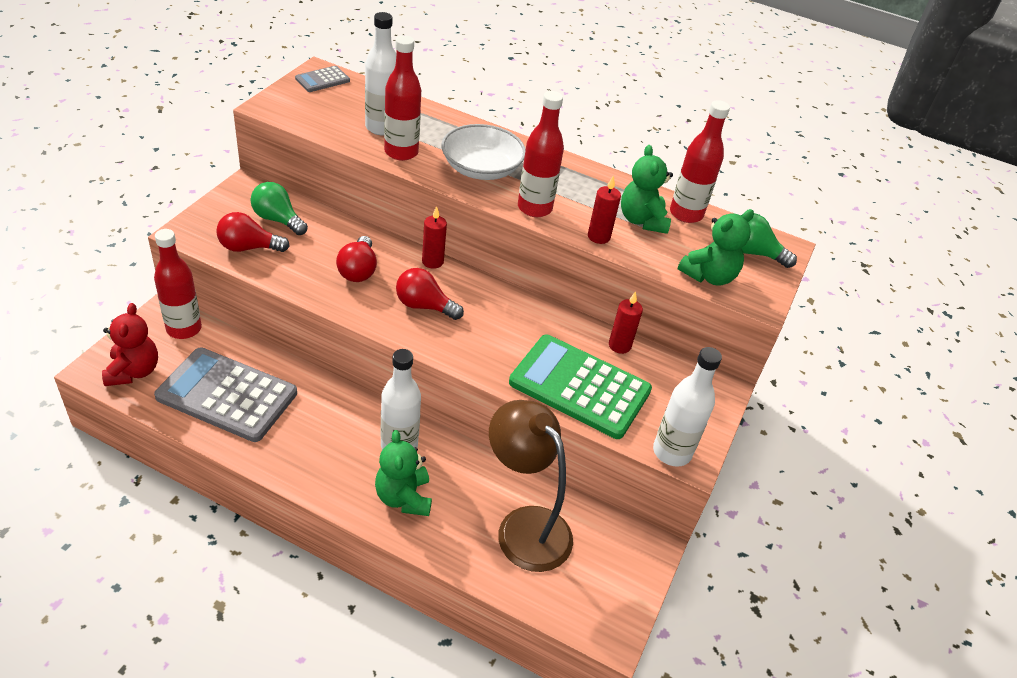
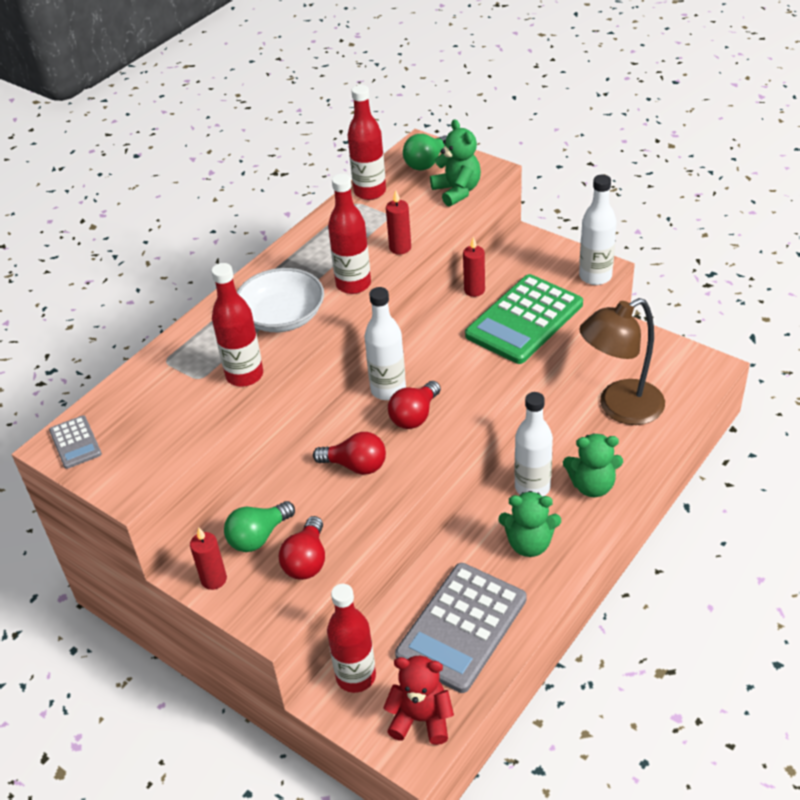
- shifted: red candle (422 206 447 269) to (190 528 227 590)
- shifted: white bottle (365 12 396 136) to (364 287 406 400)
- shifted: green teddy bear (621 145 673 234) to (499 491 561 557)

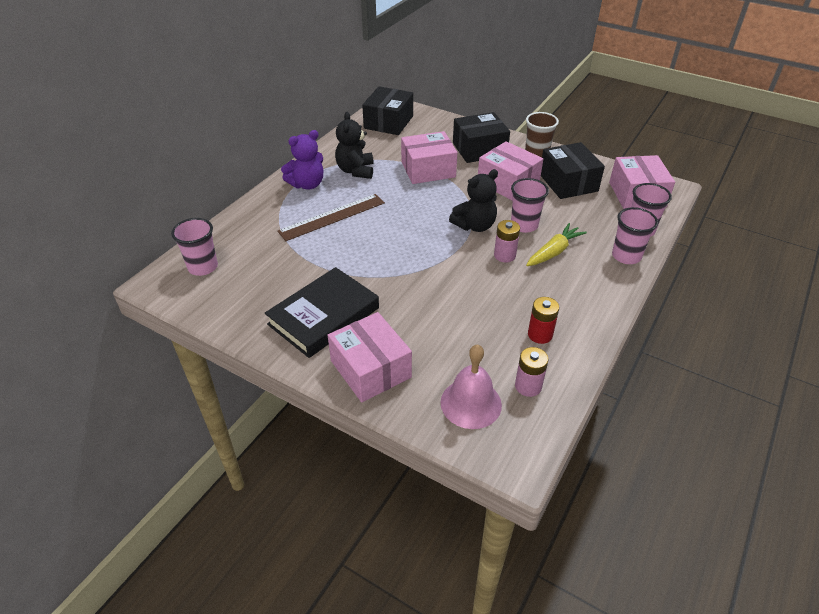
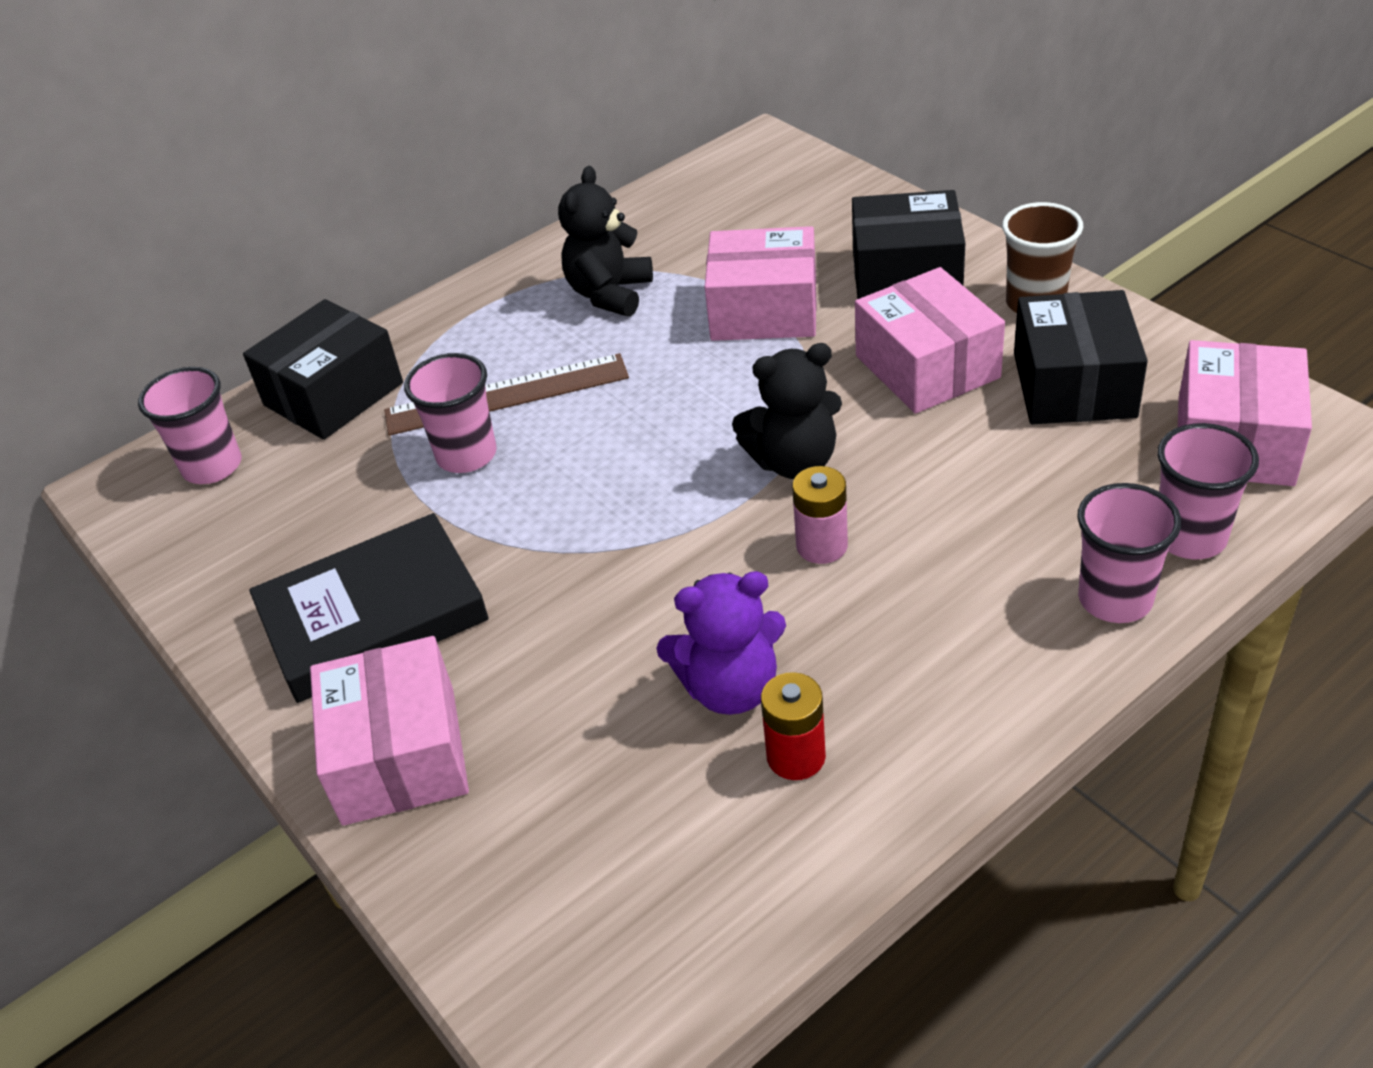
- shifted: black box (362 86 413 135) to (243 299 403 440)
- shifted: pink cup (511 178 549 233) to (404 353 497 473)
- shifted: purple teddy bear (281 130 323 190) to (656 571 786 715)
- gone: pink bell (441 344 502 429)
- gone: pink battery (515 347 548 397)
- gone: yellow carrot (526 223 587 266)

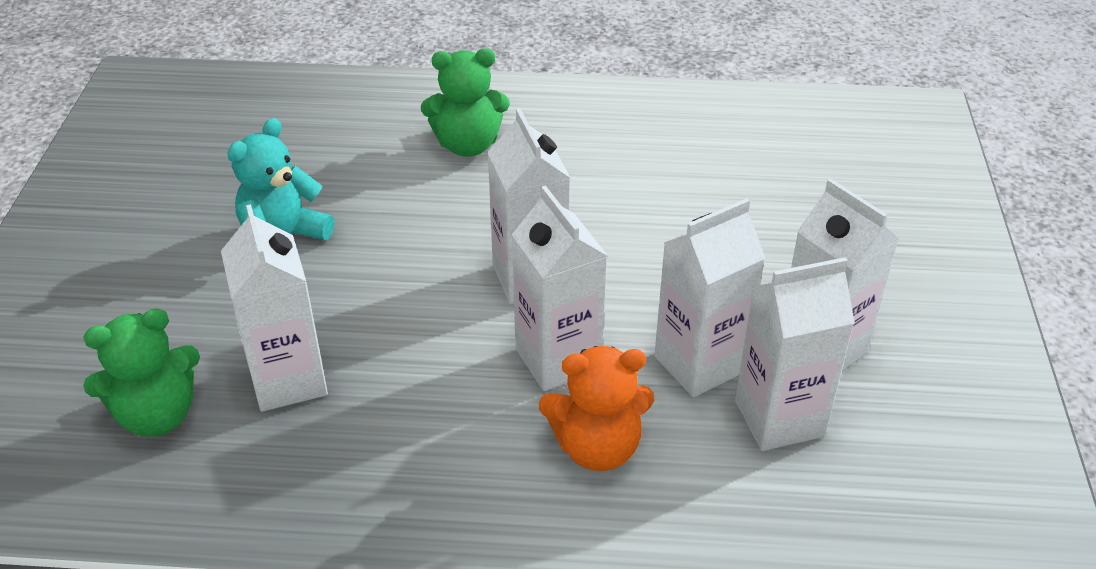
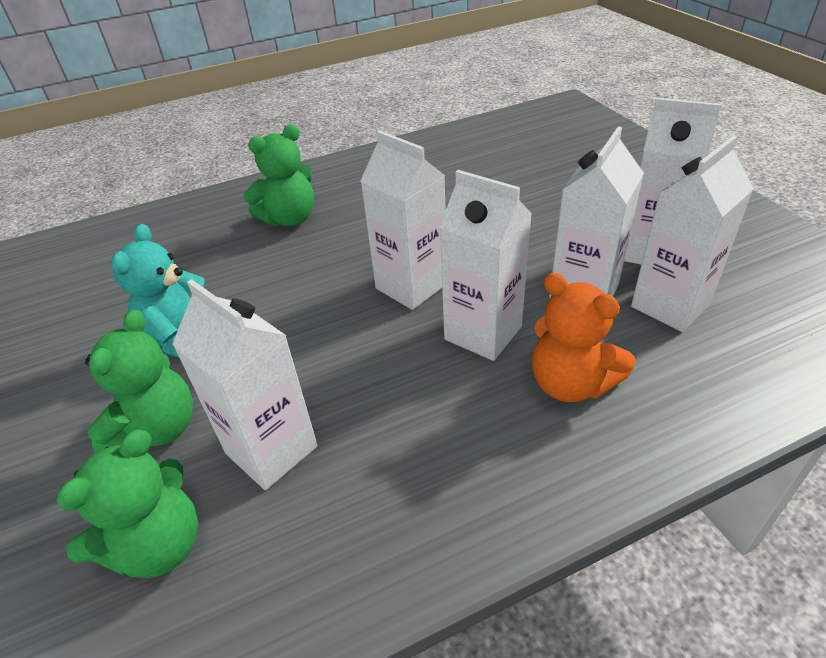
- new: green teddy bear (85 309 193 453)
- rotated: orange teddy bear (539 346 655 471) = (532 273 636 402) 75 degrees clockwise

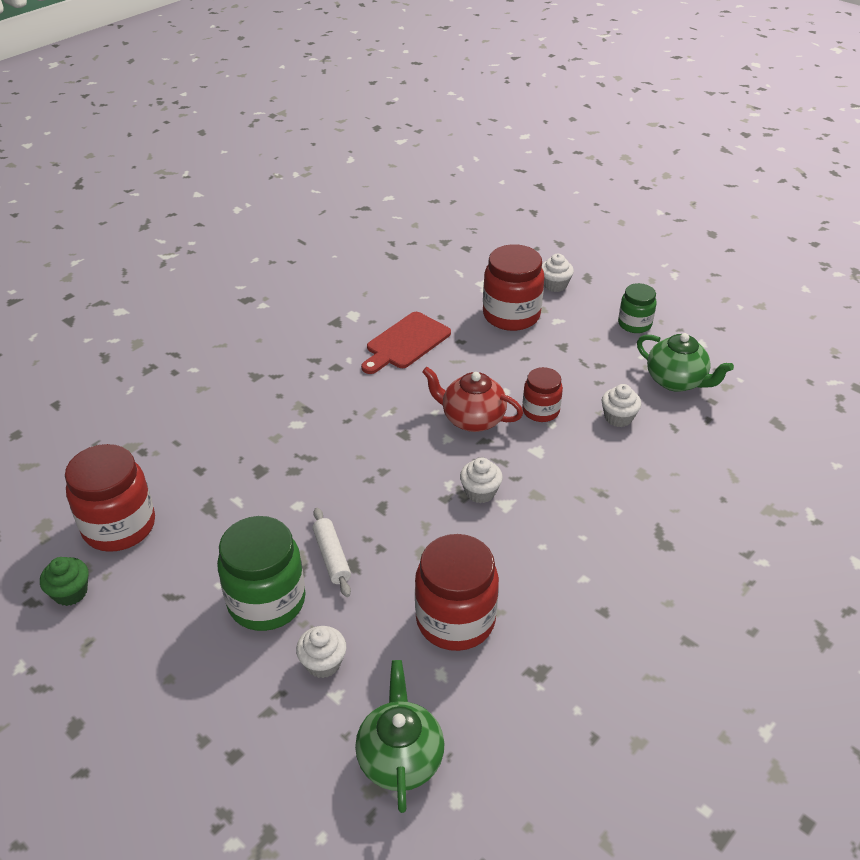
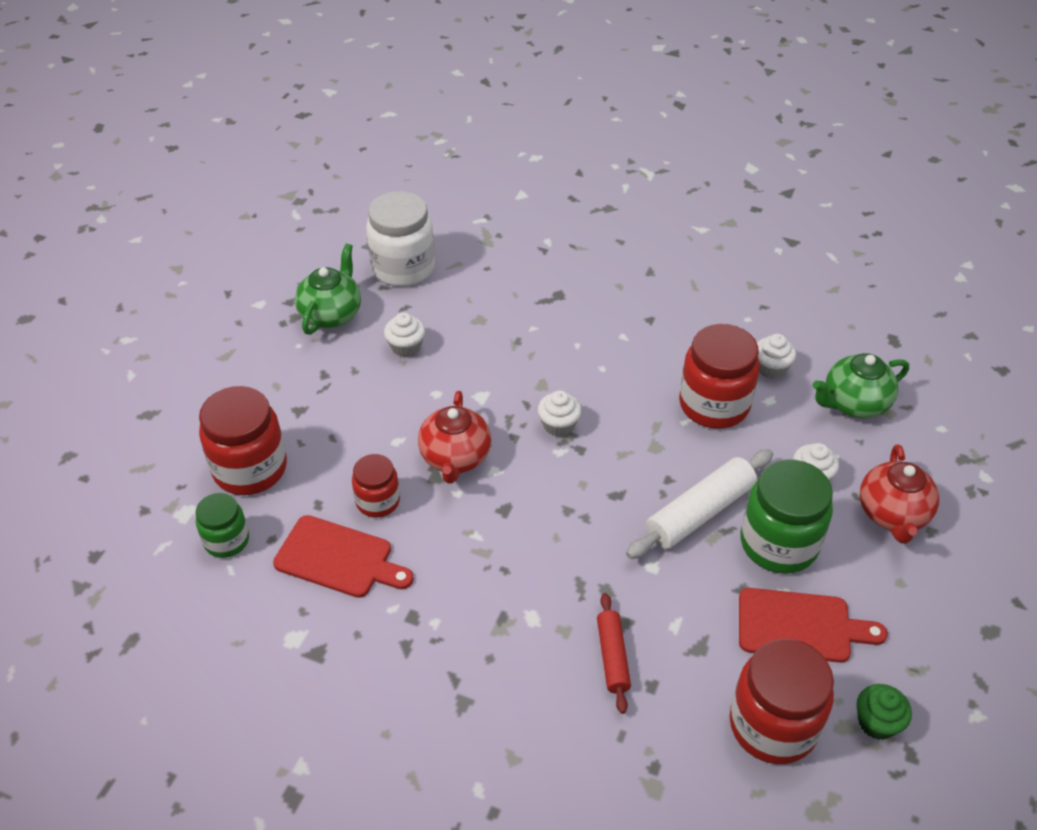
- shifted: green jar (618 283 657 333) to (195 493 249 558)
- shifted: red jar (522 367 563 422) to (352 454 400 518)
- new: white jar (366 191 435 286)
- new: red rolling pin (597 593 631 714)
- scaled: white rolling pin (313 508 351 597) = (626 449 773 559) x1.66
- new: red cutting board (739 588 888 663)
- shifted: white cupcake (542 254 574 292) to (757 334 796 379)
- new: red teapot (860 444 939 544)

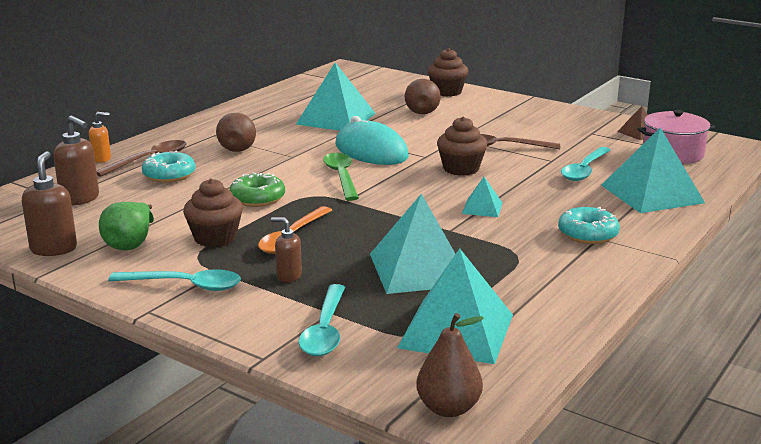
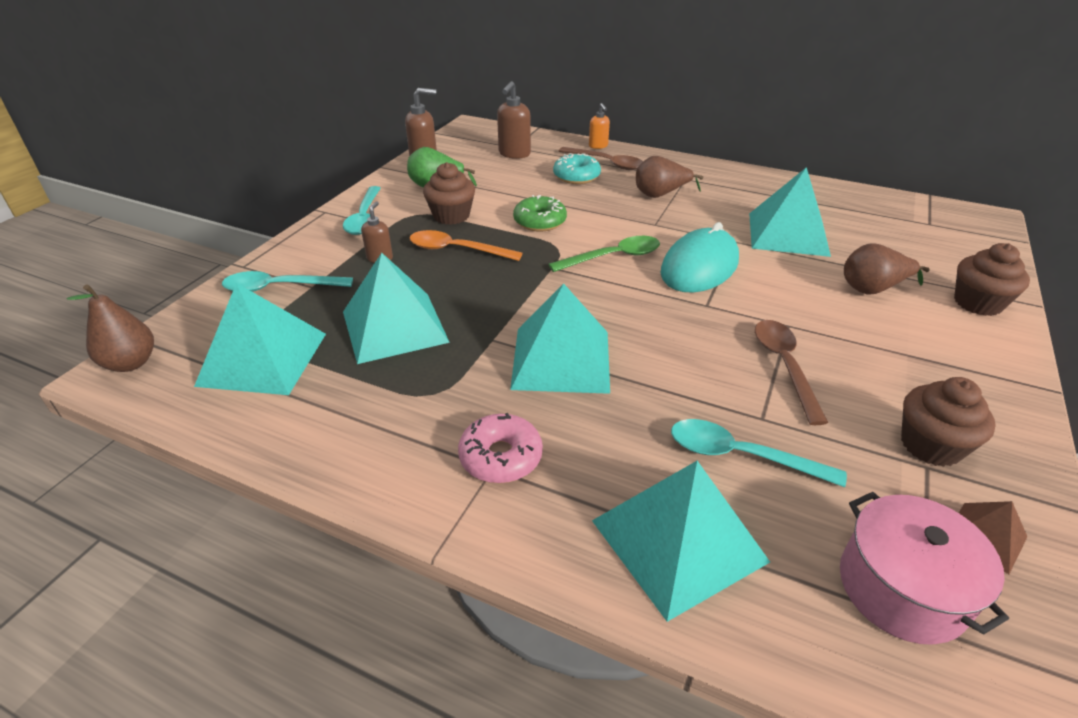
- repainted: turquoise donut (558 207 620 244) to pink donut (458 413 543 483)
- scaled: turquoise pyramid (462 177 502 217) = (510 283 610 394) x2.10
- shifted: brown cupcake (437 116 487 176) to (901 377 996 467)

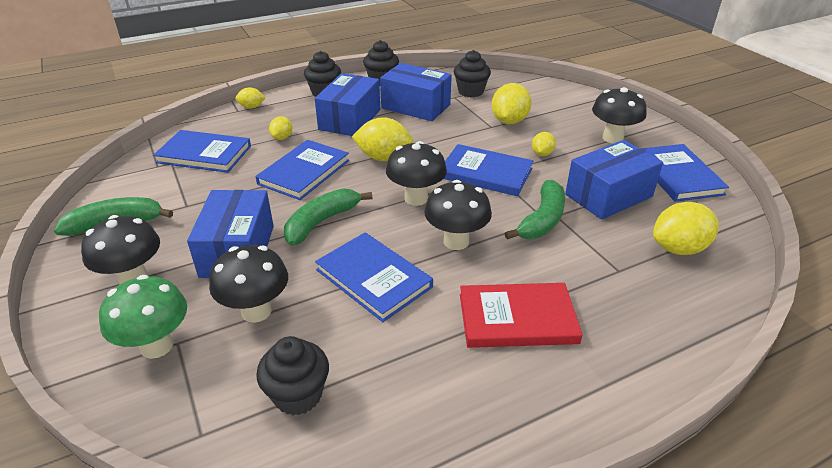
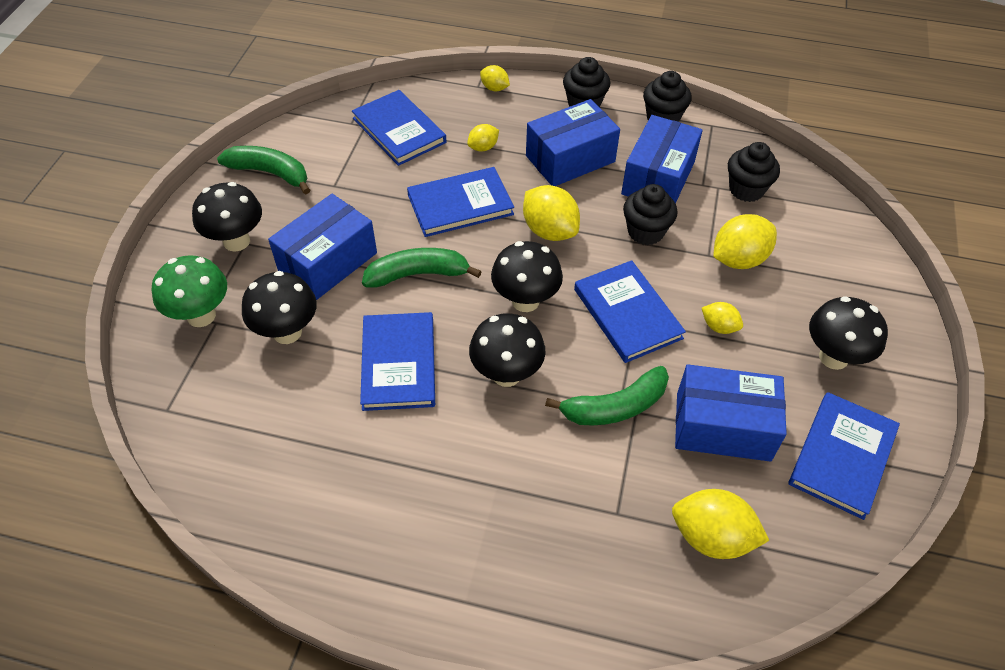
- rotated: blue box (380 63 452 121) = (621 115 703 204) 45 degrees clockwise
- shifted: black cupcake (256 336 329 415) to (623 184 678 245)
- rotated: yellow lemon (532 132 556 156) = (702 302 743 334) 60 degrees clockwise
- gone: red book (460 283 583 348)

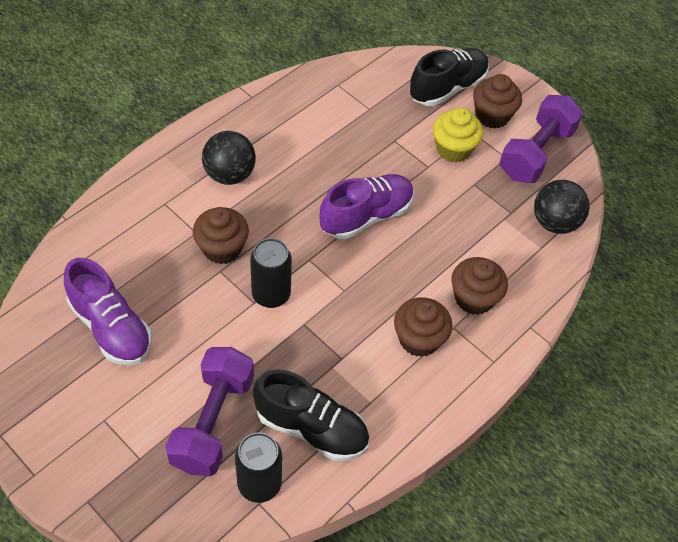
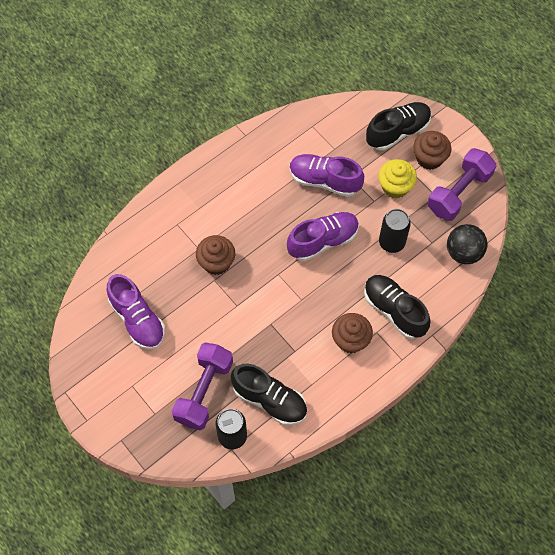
- new: purple shoe (290 154 364 197)
- swapped: brown cupcake (451 257 508 315) to black shoe (364 275 430 339)
- shifted: black can (250 238 292 308) to (379 209 411 253)
- gone: black ball (202 131 256 185)

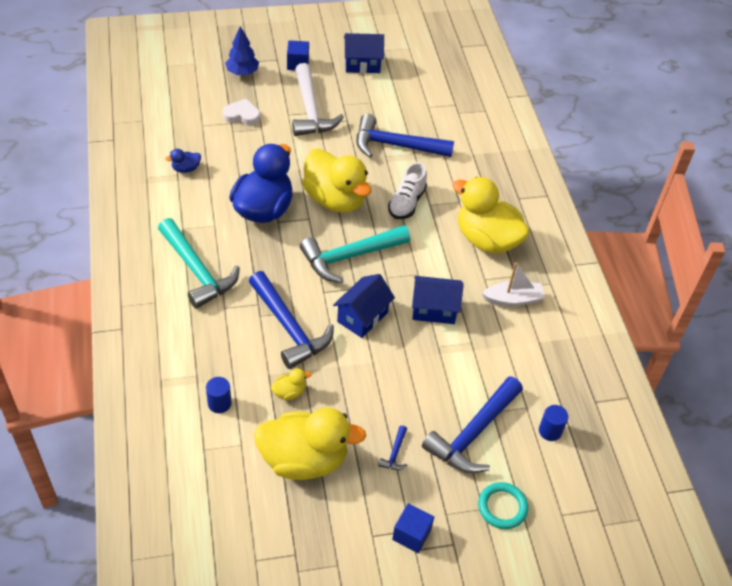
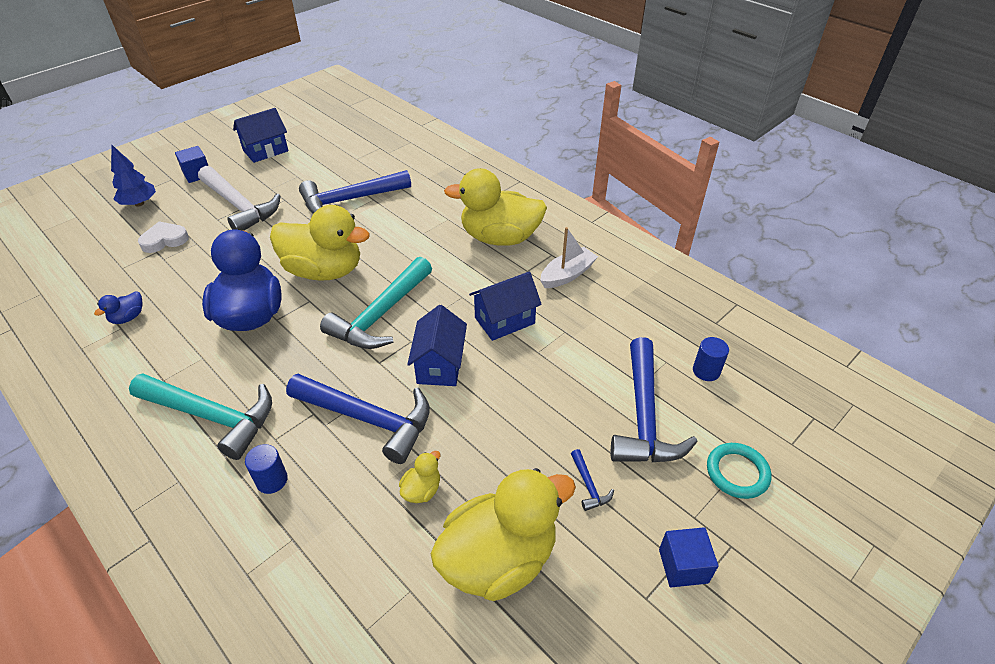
- shifted: blue cylinder (206 377 232 413) to (245 444 288 494)
- gone: white shoe (388 162 427 219)

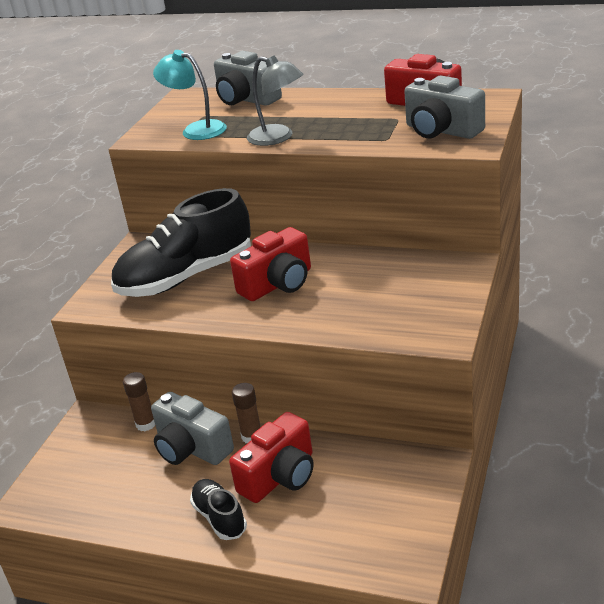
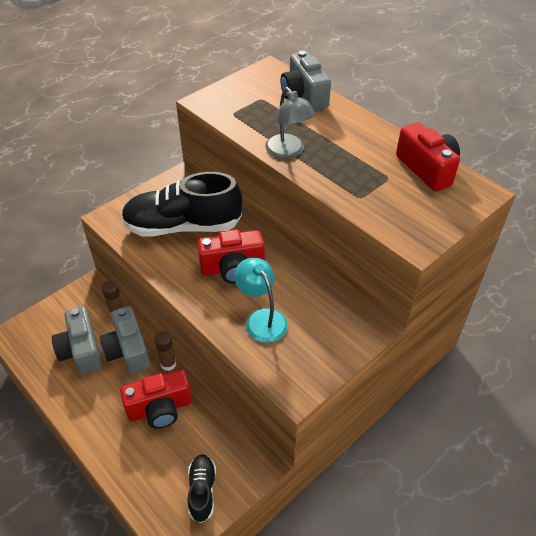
- shifted: grey camera (404 76 485 139) to (52 306 102 375)
- shifted: black shoe (190 479 247 540) to (188 454 216 523)
- shifted: turquoise lamp (153 50 227 140) to (234 258 288 343)

